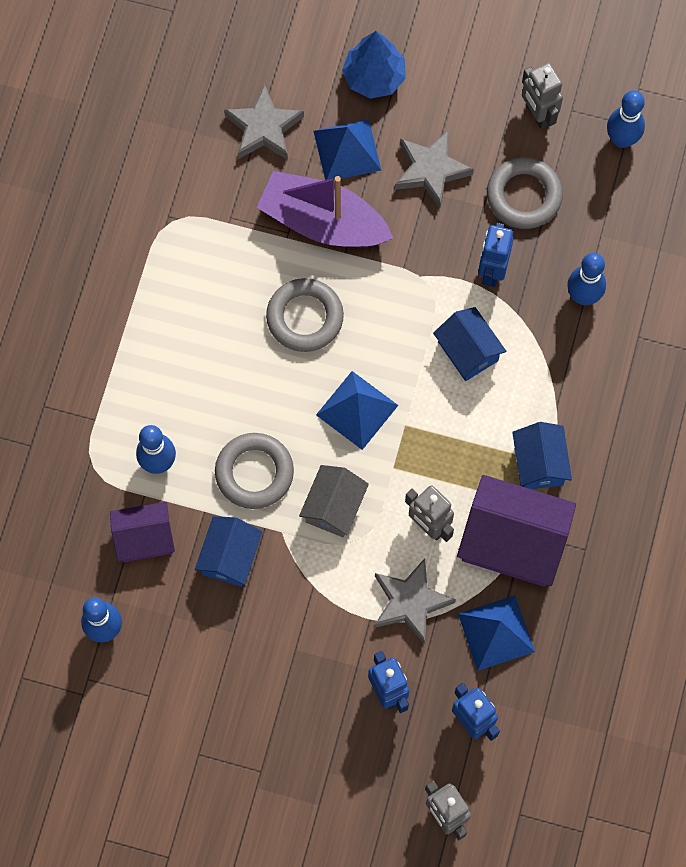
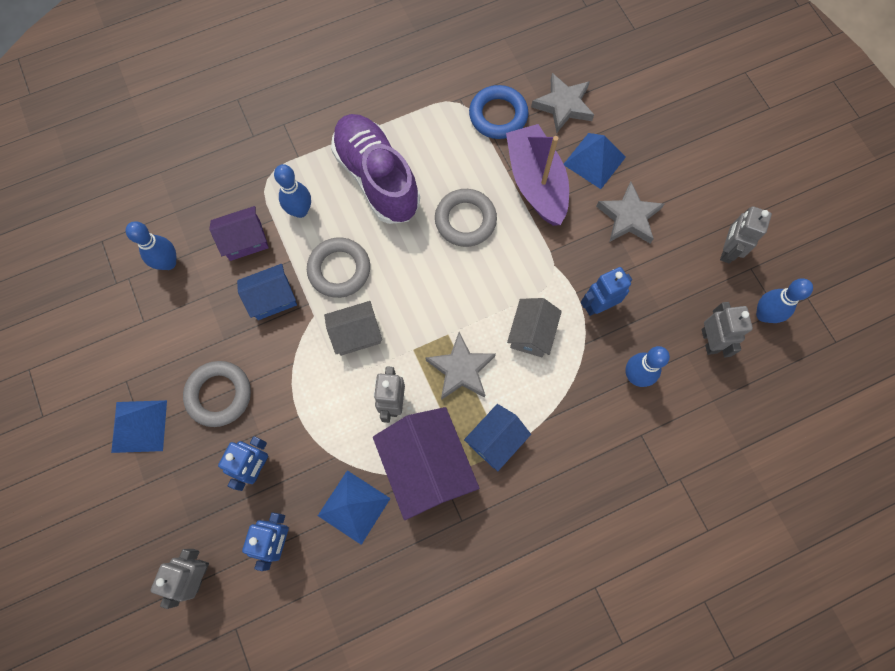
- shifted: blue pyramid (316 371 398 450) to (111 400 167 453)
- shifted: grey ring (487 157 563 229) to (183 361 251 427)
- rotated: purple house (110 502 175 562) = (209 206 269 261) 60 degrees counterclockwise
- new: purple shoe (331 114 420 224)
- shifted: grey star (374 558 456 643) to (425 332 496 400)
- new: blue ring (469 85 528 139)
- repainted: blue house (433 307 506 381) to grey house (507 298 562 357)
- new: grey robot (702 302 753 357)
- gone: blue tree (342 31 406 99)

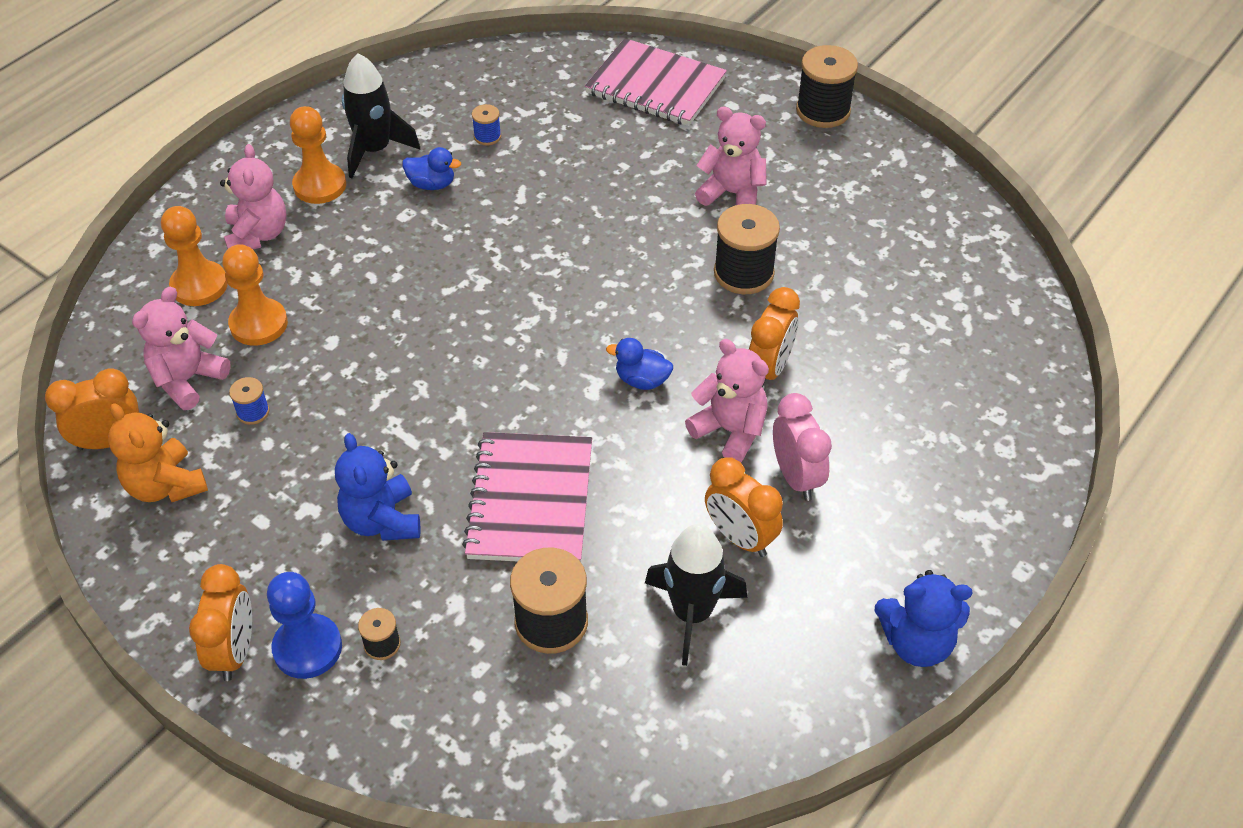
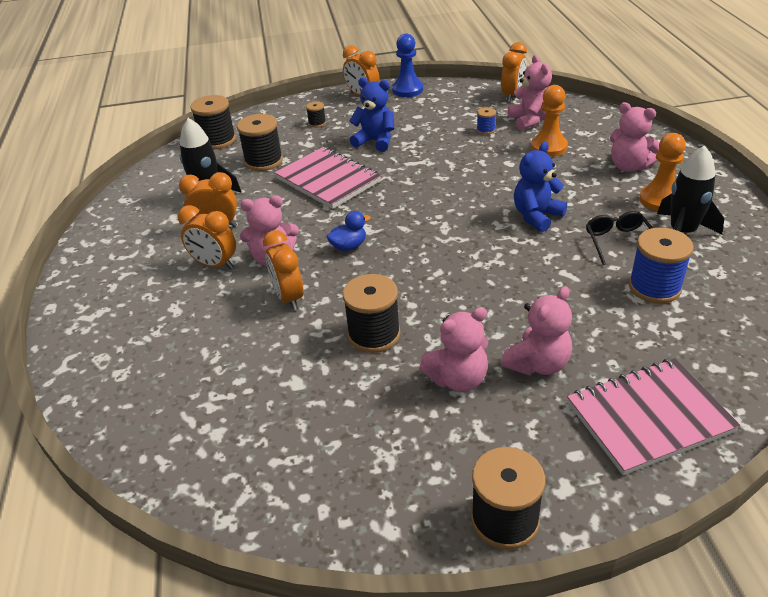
- repainted: pink clock (773 393 832 501) to orange clock (178 205 236 269)
- new: black spool (190 95 236 150)
- shifted: blue pawn (267 572 342 679) to (392 33 423 97)
- new: pink teddy bear (501 286 572 376)
- shifted: blue teddy bear (875 570 973 667) to (514 142 567 232)
- swapped: blue duck (402 147 461 190) to black glasses (586 211 653 265)
- scaled: blue spool (472 104 501 146) = (629 228 694 304) x2.02
- gone: orange teddy bear (108 403 208 502)
- gone: orange pawn (161 206 228 306)

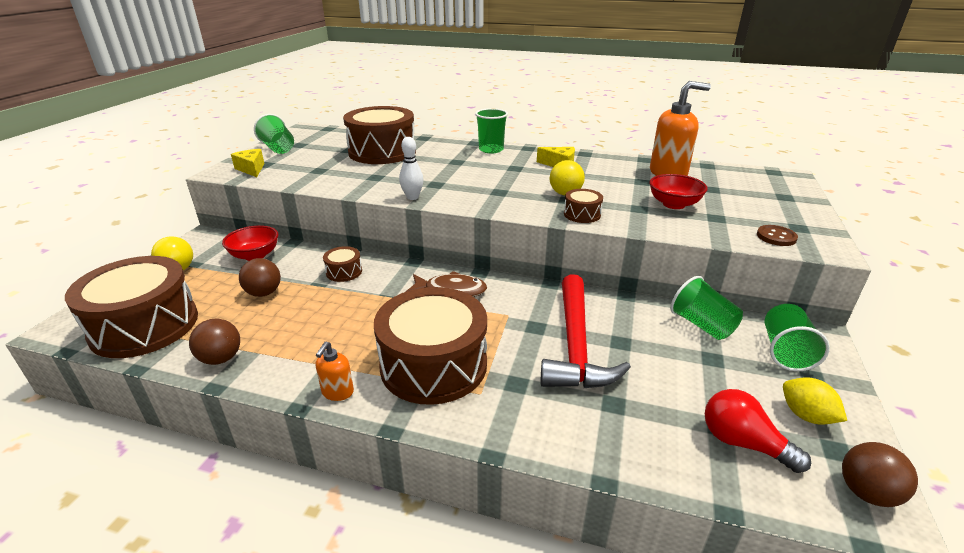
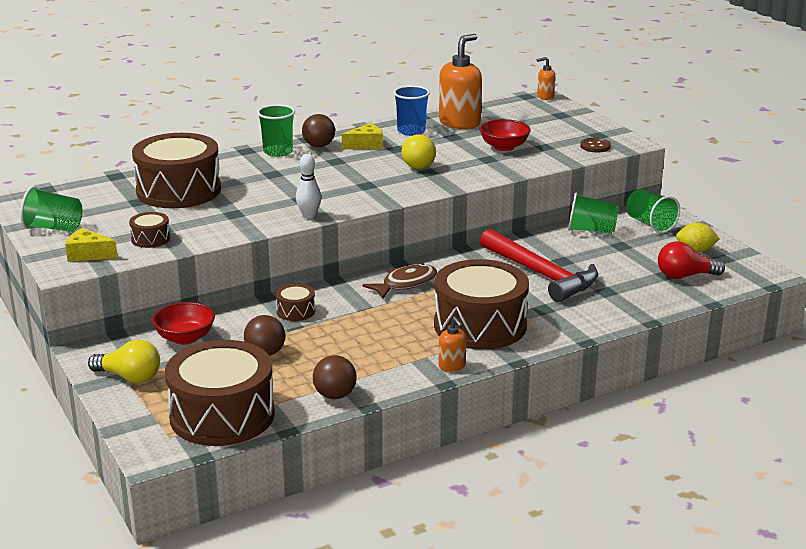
- shifted: brown drum (564 189 603 223) to (129 212 170 248)
- shifted: brown ball (842 442 918 507) to (302 114 335 147)
- new: blue cup (393 86 430 136)
- new: orange soap dispenser (537 57 555 100)

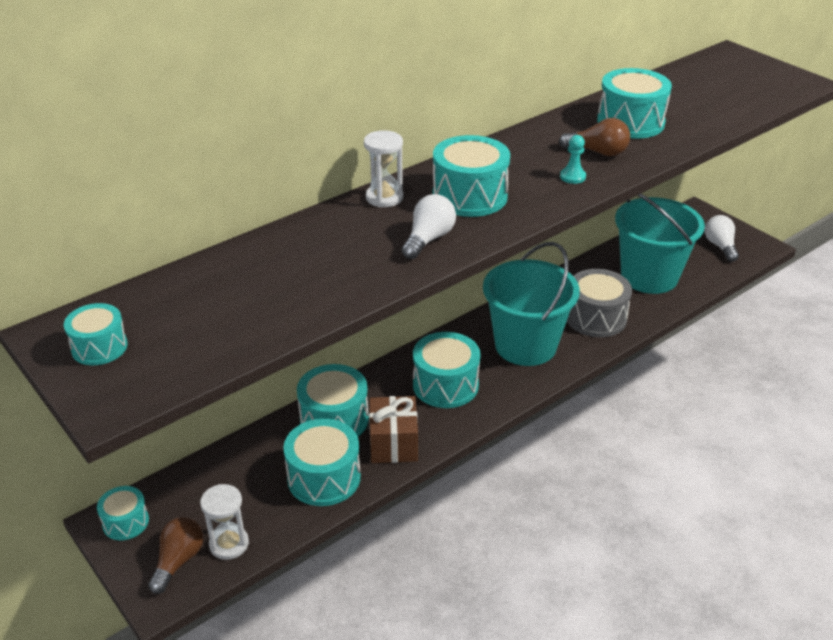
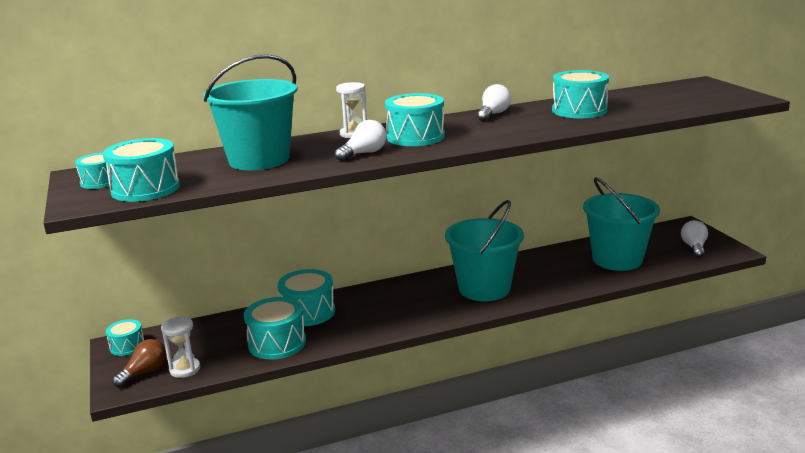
- shifted: turquoise drum (413 332 480 408) to (103 138 180 202)
- new: turquoise bucket (203 54 298 170)
- new: white light bulb (477 84 511 121)
- gone: brown gift (369 396 418 463)
- gone: brown light bulb (559 118 630 156)
- gone: turquoise pawn (560 135 586 184)
- gone: grey drum (567 269 632 337)

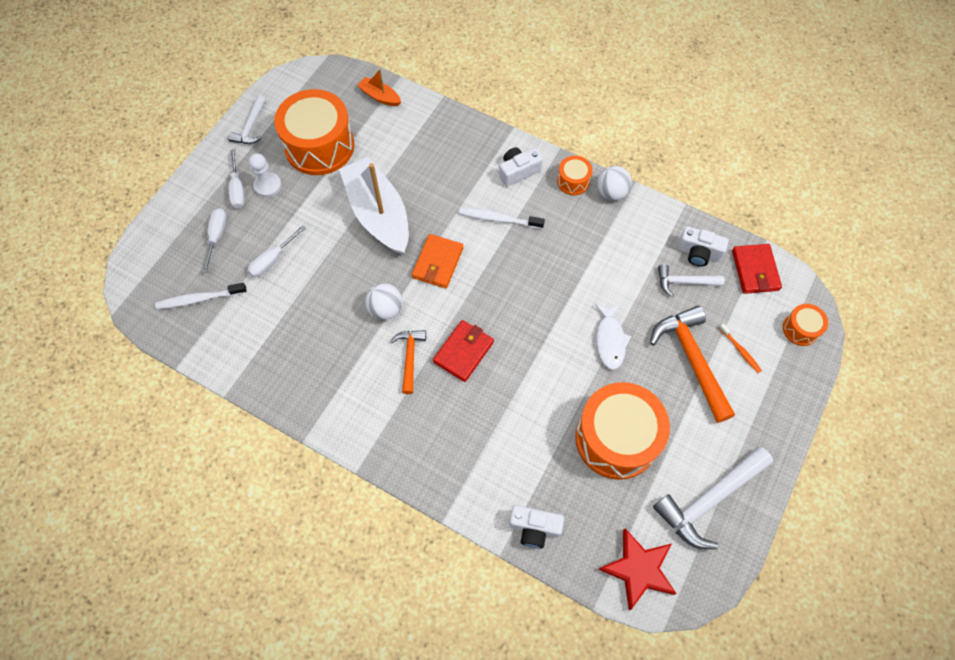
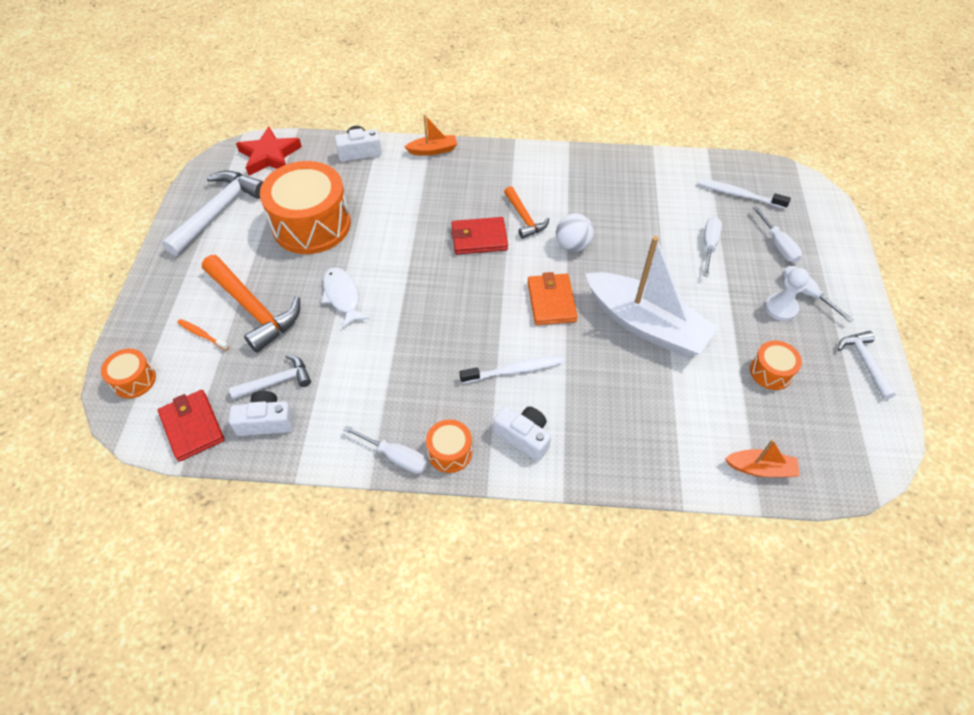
- swapped: white ball (597 166 632 200) to white screwdriver (343 426 428 474)
- new: orange boat (404 114 457 156)
- rotated: red wallet (433 320 494 382) = (451 217 508 255) 75 degrees clockwise
- rotated: white camera (499 147 543 187) = (493 406 551 461) 90 degrees counterclockwise
- rotated: white toothbrush (155 283 247 309) = (698 179 791 209) 120 degrees counterclockwise
- scaled: orange drum (274 89 354 175) = (750 341 802 390) x0.46

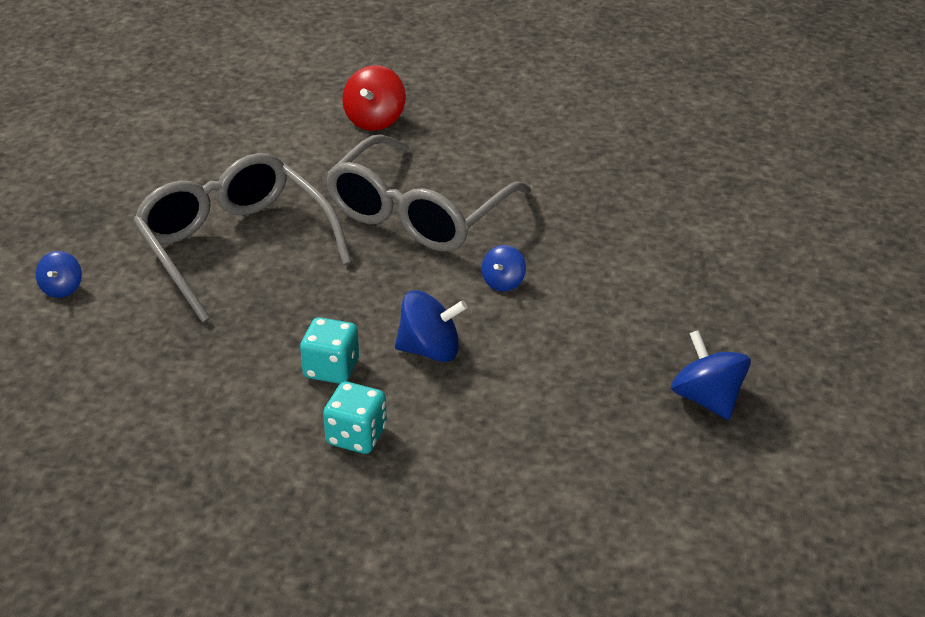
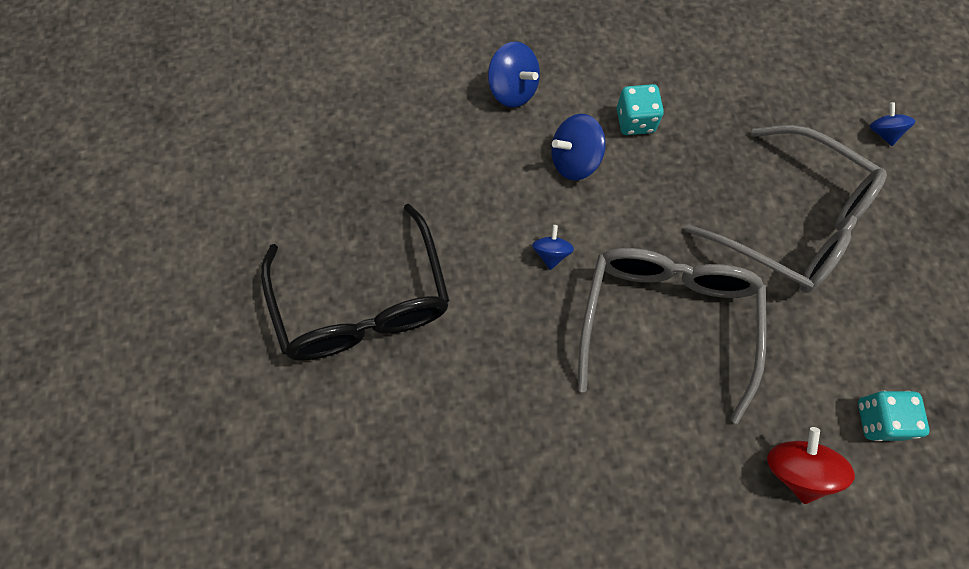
- new: black glasses (261 203 450 361)
- shifted: blue spinning top (671 330 751 420) to (488 42 540 108)
- shifted: turquoise dice (323 382 387 454) to (858 391 929 441)

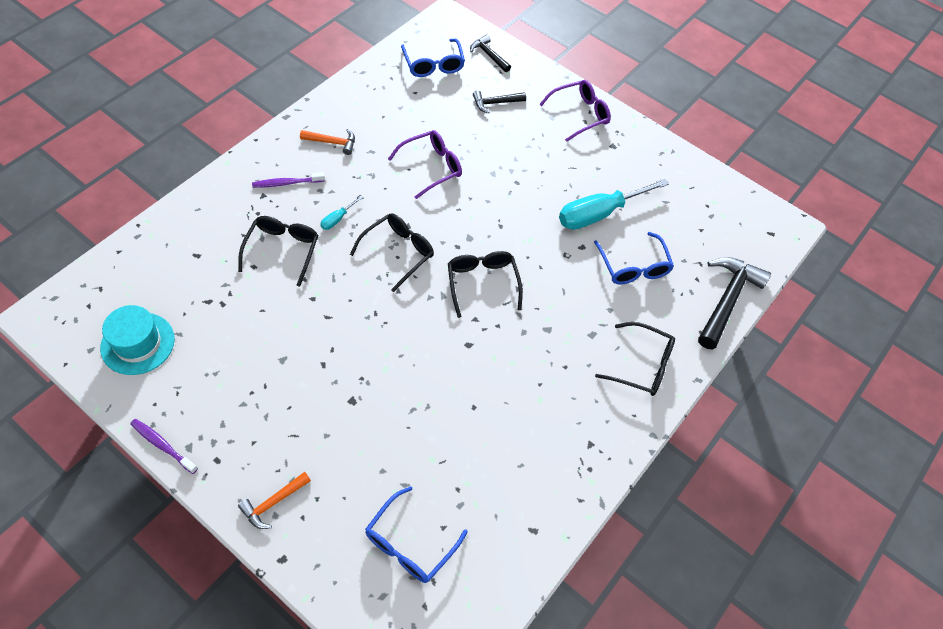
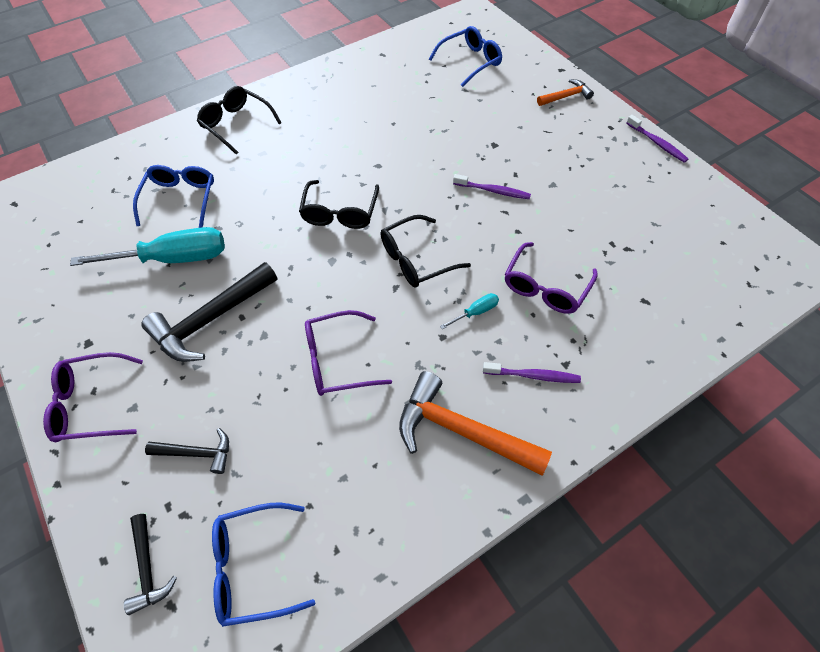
- shifted: black hammer (698 257 771 349) to (141 262 277 362)
- rotated: blue glasses (401 39 465 77) = (212 503 315 627) 105 degrees counterclockwise
- scaled: orange hammer (300 129 355 155) = (399 371 552 476) x1.86
- new: purple toothbrush (453 174 531 199)
- repainted: black glasses (238 216 318 287) to purple glasses (505 242 598 314)
- gone: turquoise hat (100 305 175 375)

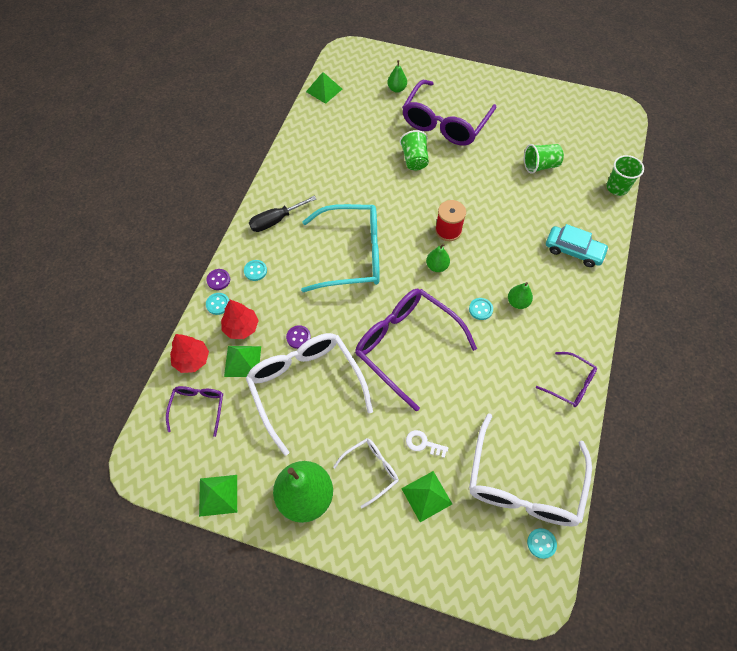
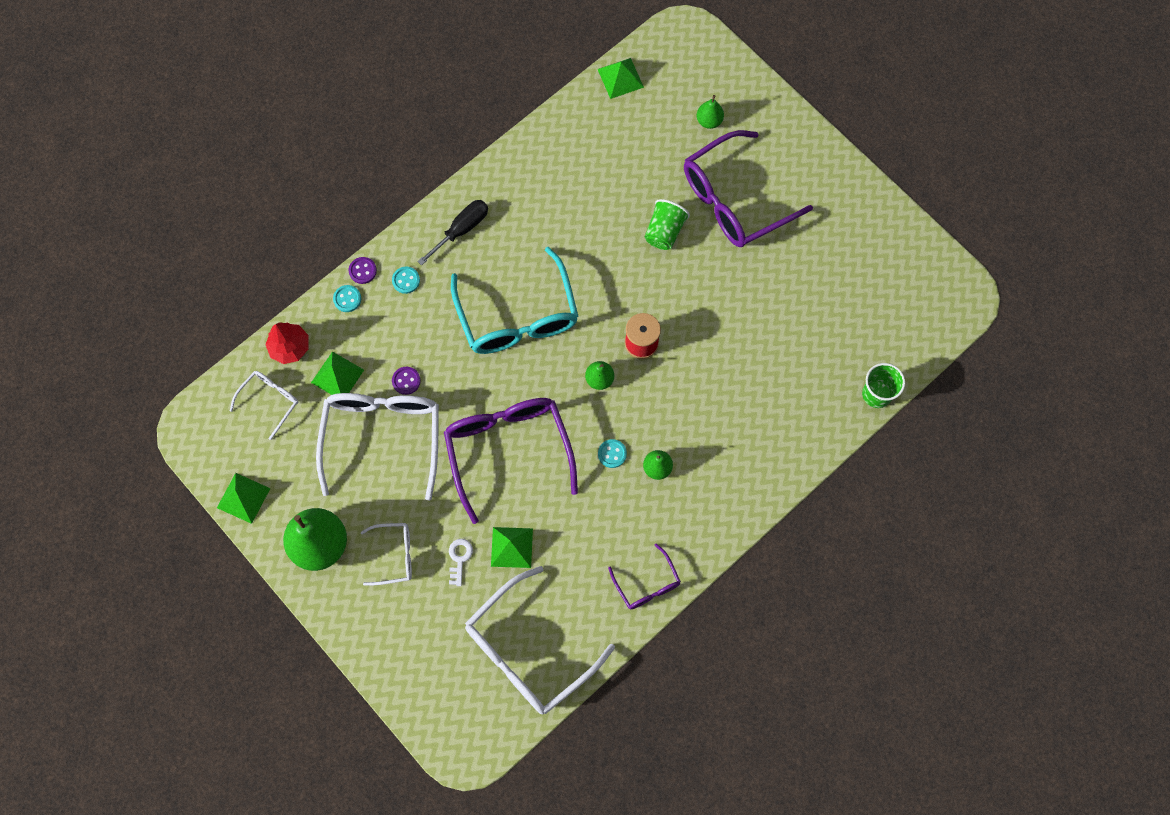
- repainted: purple glasses (166 386 223 437) to white glasses (230 371 298 440)
- rotated: black screwdriver (249 196 316 232) = (417 200 488 266) 135 degrees clockwise
- rotated: white key (406 430 448 458) = (449 539 473 586) 45 degrees clockwise
- rotated: turquoise glasses (301 204 380 292) = (451 247 578 354) 45 degrees clockwise
- shifted: green pyramid (401 471 452 522) to (491 527 533 568)
- gone: red tree (221 300 259 339)
- gone: green cup (524 144 564 174)
- gone: turquoise button (527 528 557 559)
- gone: turquoise car (546 224 609 267)

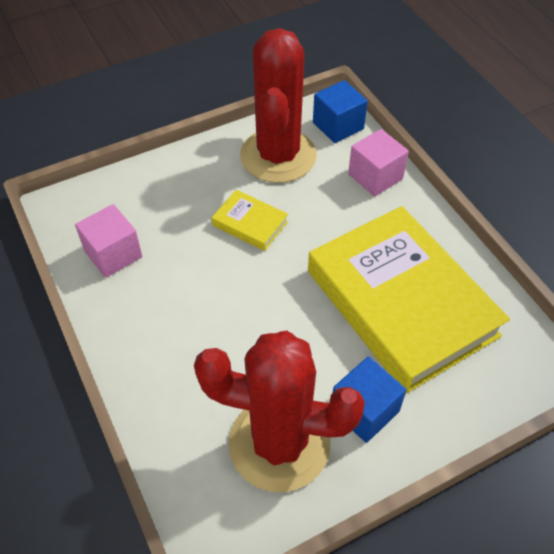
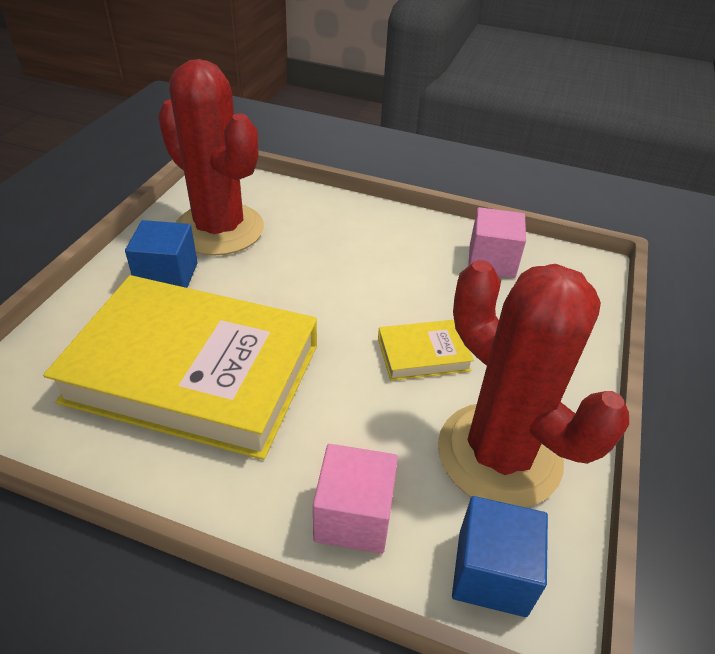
- rotated: red cactus (194 331 365 492) = (158 59 264 256) 75 degrees clockwise

